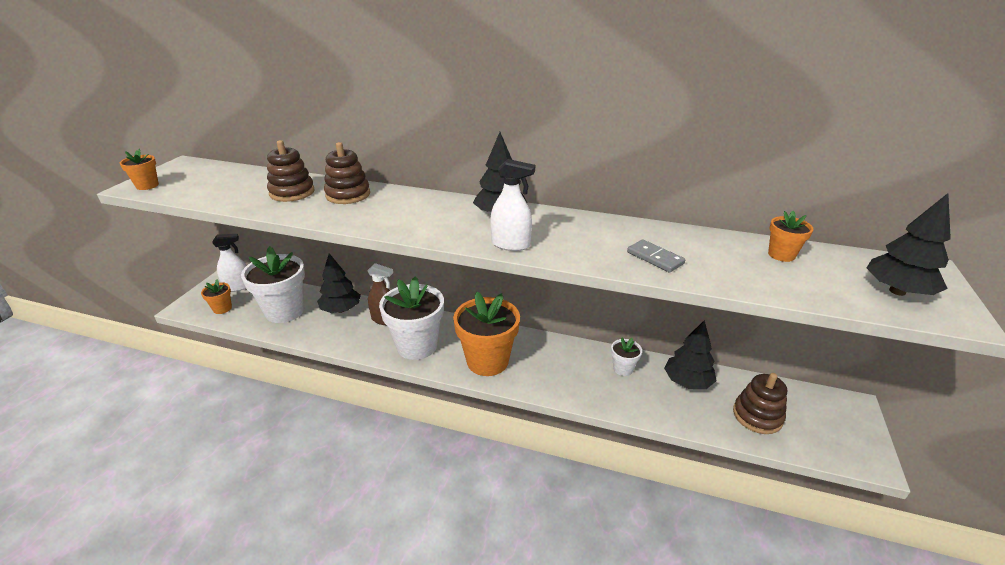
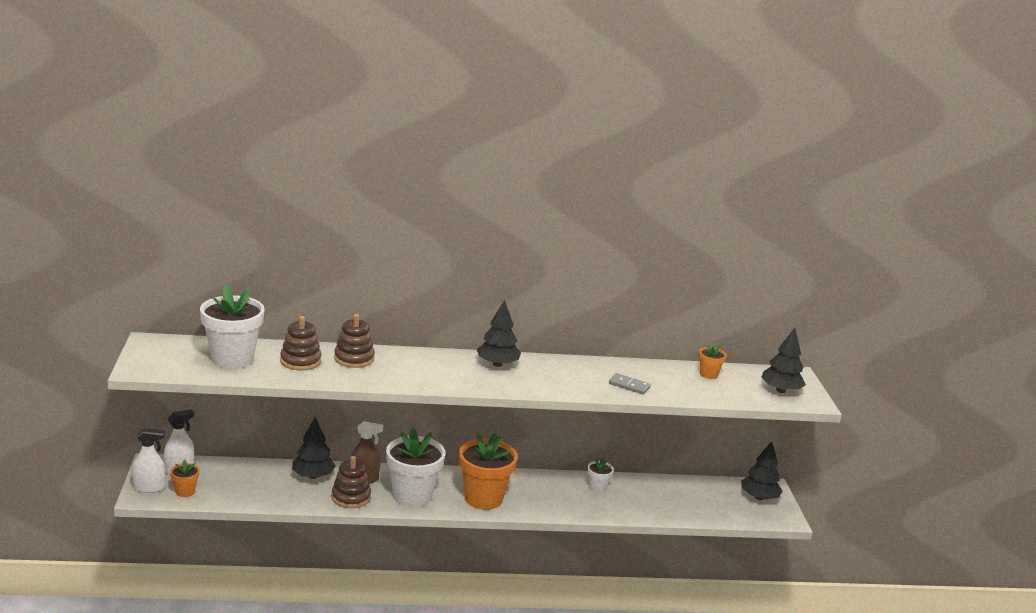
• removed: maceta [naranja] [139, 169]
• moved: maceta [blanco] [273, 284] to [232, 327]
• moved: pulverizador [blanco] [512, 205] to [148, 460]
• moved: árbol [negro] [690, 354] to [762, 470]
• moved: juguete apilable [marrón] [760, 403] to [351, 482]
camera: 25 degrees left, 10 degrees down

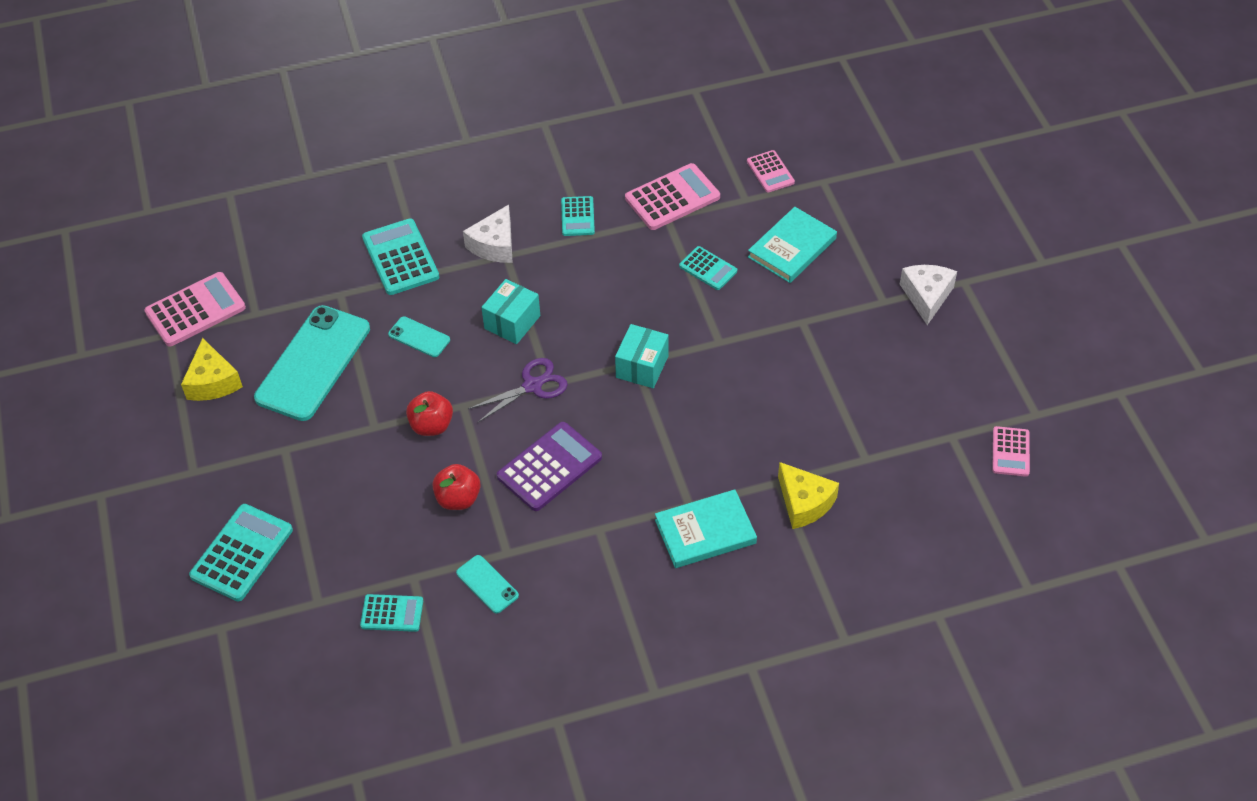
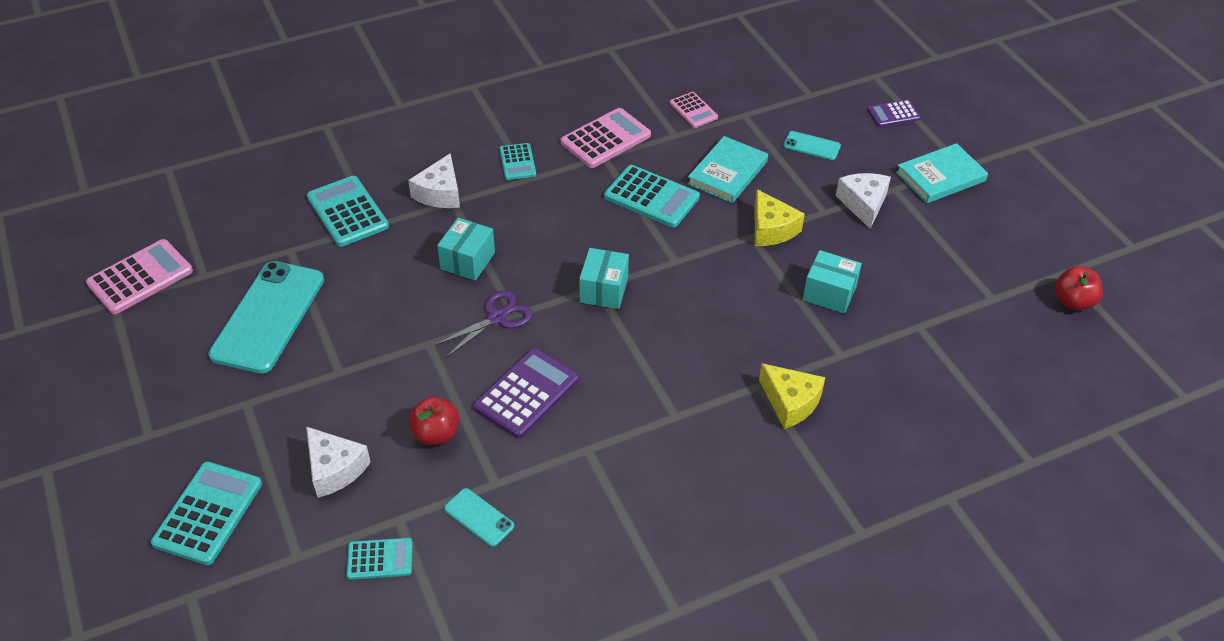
• removed: calculadora [rosa] [1011, 451]
• added: queso [blanco] [338, 462]
• added: caja [turquesa] [832, 282]
• added: calculadora [morado] [894, 113]
• moved: queso [amarillo] [212, 369] to [780, 217]
• moved: móvil [turquesa] [419, 336] to [812, 145]
• moved: manzana [rojo] [429, 413] to [1079, 288]
• moved: libro [turquesa] [706, 528] to [942, 173]
• resized: calculadora [turquesa] [708, 268] = [652, 196] x1.68
camera: 10 degrees left, 5 degrees down

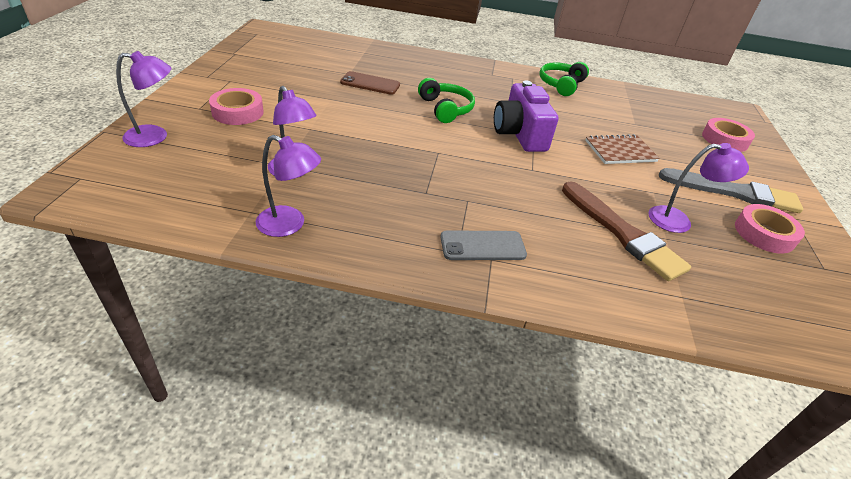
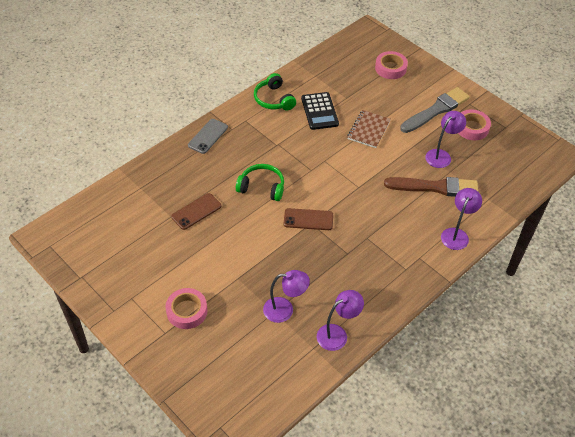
• removed: cámara [morado] [526, 116]
• added: móvil [marrón] [308, 219]
• added: calculadora [negro] [320, 111]
• moved: lámpara [morado] [143, 99] to [461, 219]
• moved: móvil [gris] [483, 245] to [208, 136]
camera: 50 degrees left, 10 degrees up

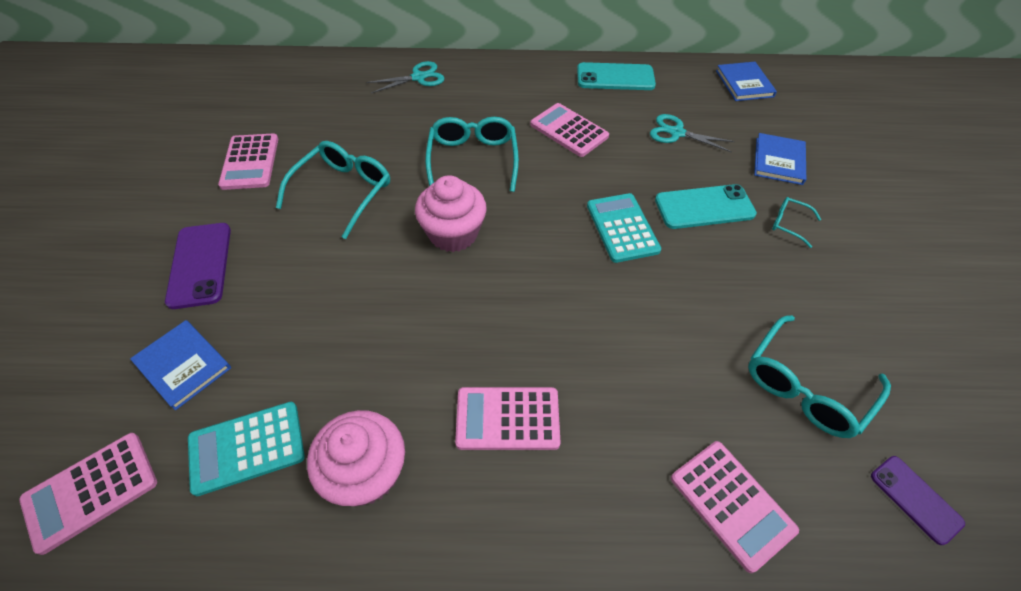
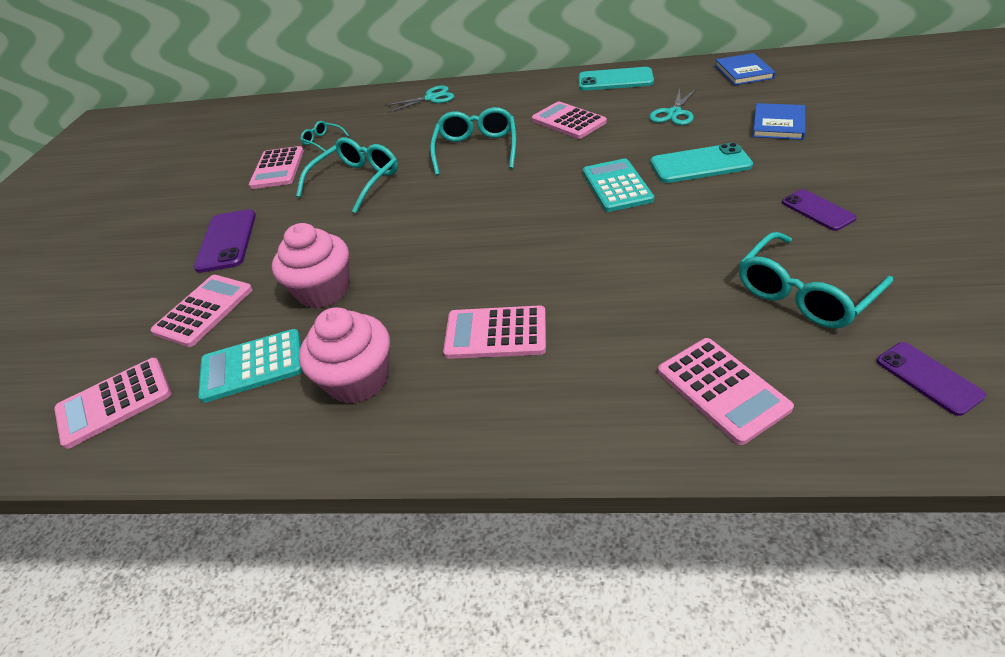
• added: móvil [morado] [819, 210]
• moved: magdalena [rosa] [451, 213] to [310, 265]
• moved: gafas [turquesa] [796, 222] to [324, 136]
• replaced: libro [azul] [180, 365] to calculadora [rosa] [202, 311]
• turned: tijeras [turquesa] [692, 133] = [673, 106] 90 degrees counterclockwise
camera: 10 degrees right, 10 degrees down

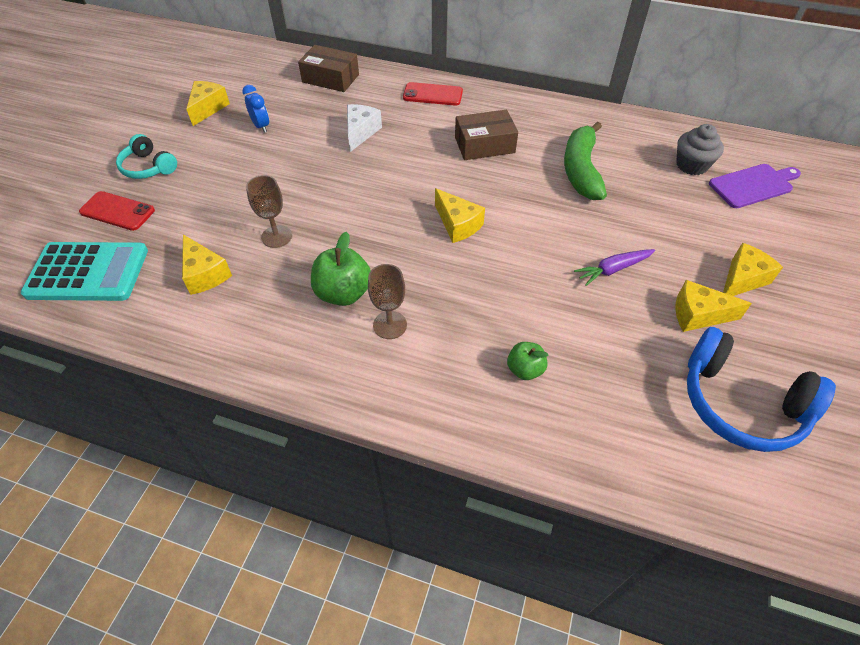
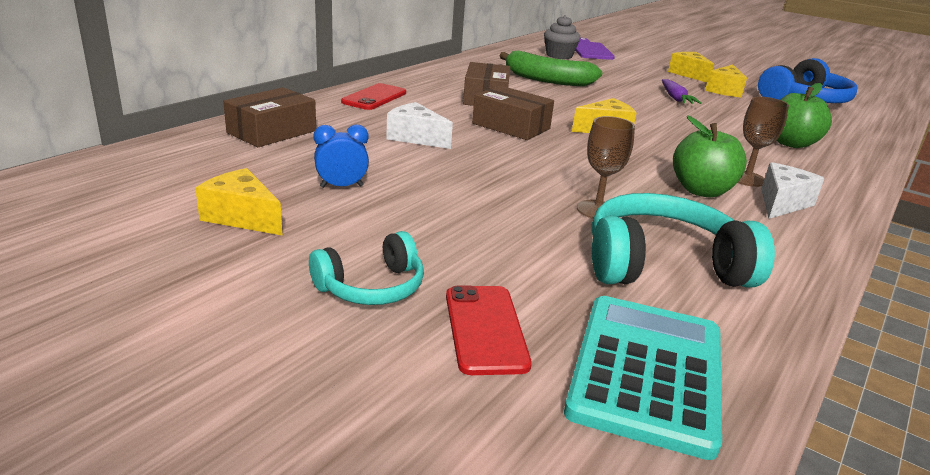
• added: caja [marrón] [513, 112]
• added: queso [blanco] [793, 190]
• replaced: queso [amarillo] [207, 264] to auriculares [turquesa] [683, 240]
• turned: móvil [rojo] [117, 211] = [489, 330] 45 degrees counterclockwise
• resized: manzana [verde] [528, 361] = [804, 115] x1.65
camera: 75 degrees left, 25 degrees down

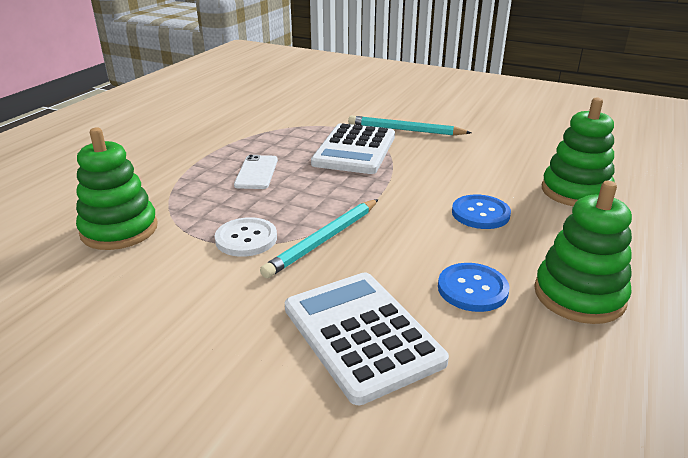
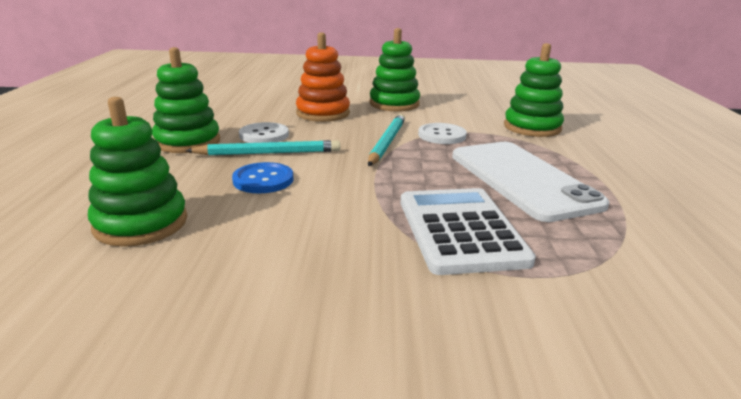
• added: juguete apilable [verde] [395, 69]
• moved: lápiz [turquesa] [410, 125] to [262, 147]
• replaced: calculadora [blanco] [367, 339] to juguete apilable [naranja] [323, 77]
• recoloured: botón [azul] [474, 287] to botón [blanco] [264, 132]
• resized: móvil [blanco] [256, 172] = [531, 182] x2.08
camera: 155 degrees right, 5 degrees down

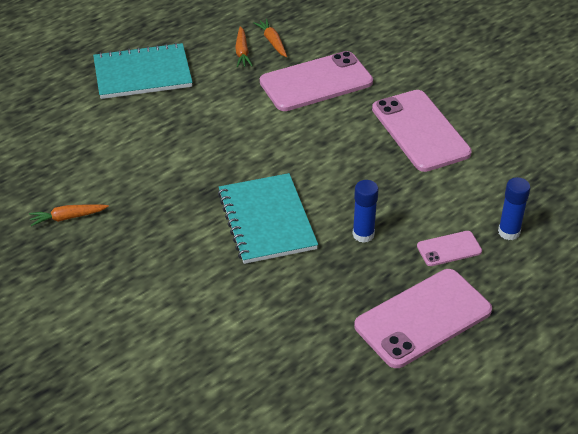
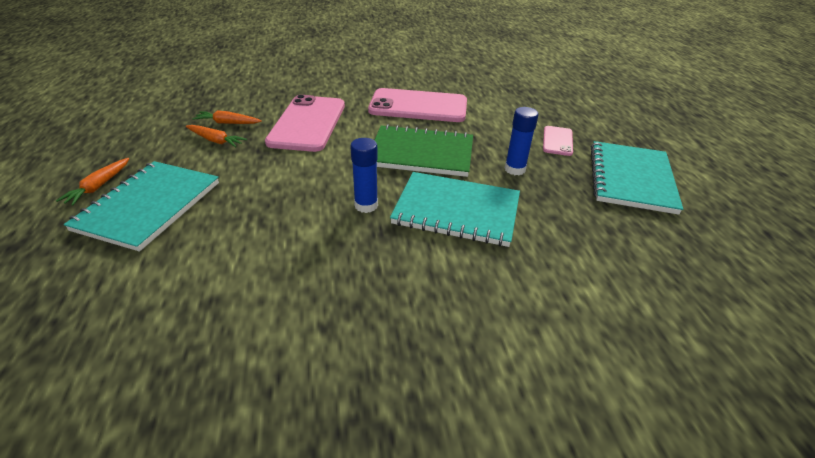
• added: cuaderno [verde] [424, 150]
• moved: zanahoria [naranja] [69, 215] to [92, 181]
• moved: barra de pegamento [azul] [514, 208] to [364, 175]
• replaced: móvil [rosa] [423, 318] to cuaderno [turquesa] [637, 178]
camera: 60 degrees left, 5 degrees down

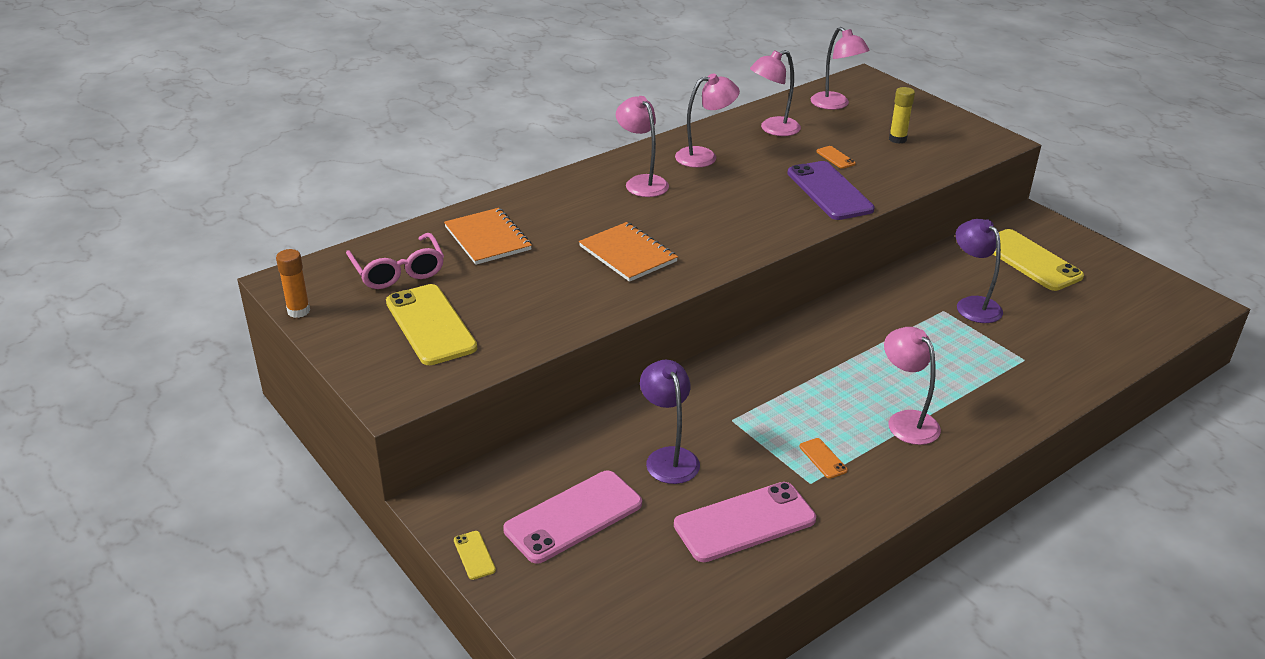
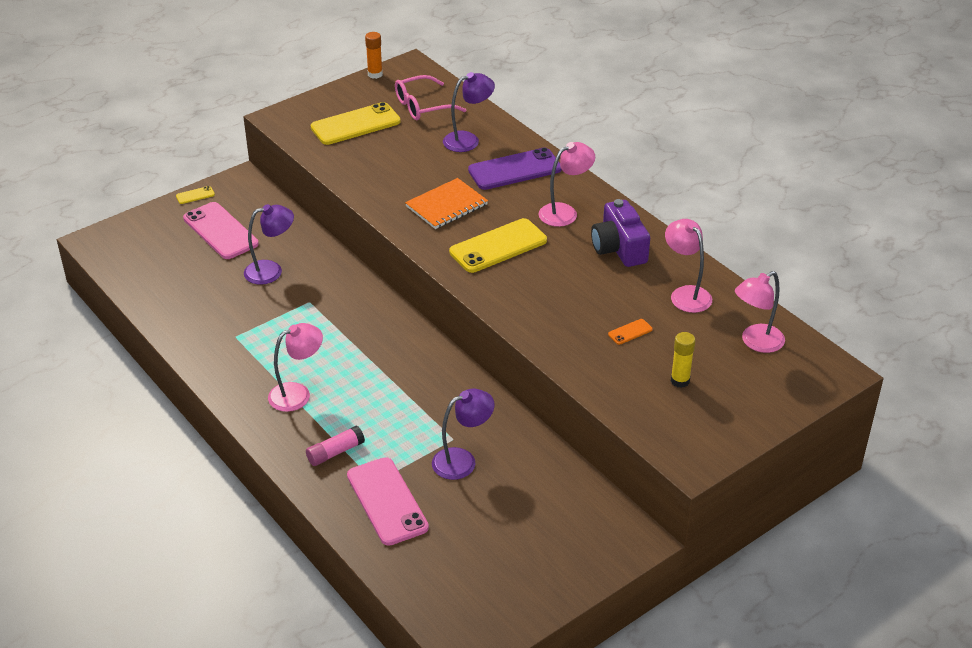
• removed: móvil [naranja] [823, 458]
• added: barra de pegamento [rosa] [335, 445]
• moved: móvil [rosa] [745, 522] to [388, 501]
• moved: móvil [morado] [831, 190] to [515, 169]
• moved: móvil [amarillo] [1038, 260] to [498, 245]
• replaced: cuaderno [naranja] [488, 236] to lámpara [morado] [469, 112]
• replaced: lámpara [rosa] [707, 120] to cámara [morado] [620, 233]
camera: 90 degrees right, 5 degrees up

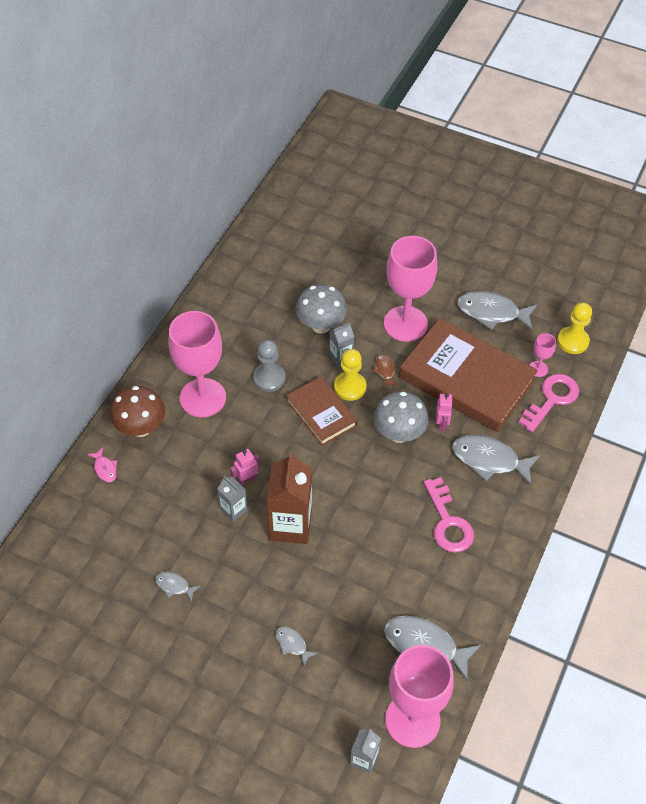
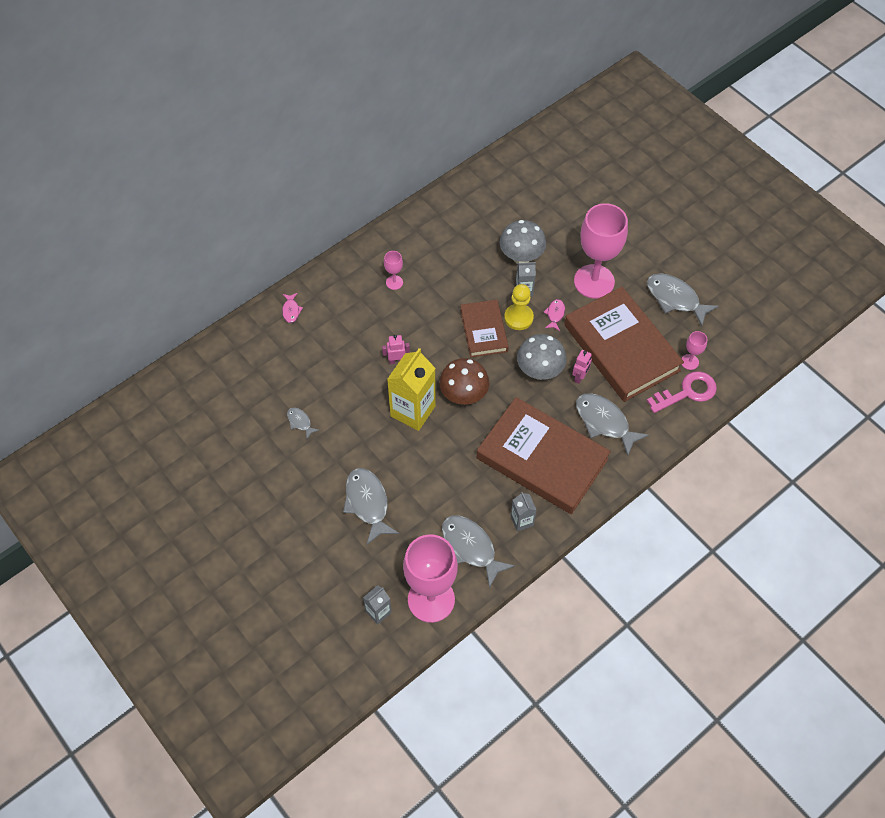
• removed: peón [gris] [269, 366]
• removed: peón [amarillo] [574, 328]
• moved: seta [marrón] [137, 411] to [464, 381]
• moved: cartón de leche [gris] [232, 499] to [523, 512]
• replaced: llave [rosa] [449, 515] to libro [marrón] [544, 455]
• recoloured: cartón de leche [marrón] [289, 498] to cartón de leche [amarillo] [411, 389]
• recoloured: pez [marrón] [385, 371] to pez [rosa] [554, 315]
• resized: copa [rosa] [197, 364] = [393, 270] x0.43
• resized: pez [gris] [297, 646] = [371, 506] x2.03
camera: 25 degrees right, 5 degrees up

